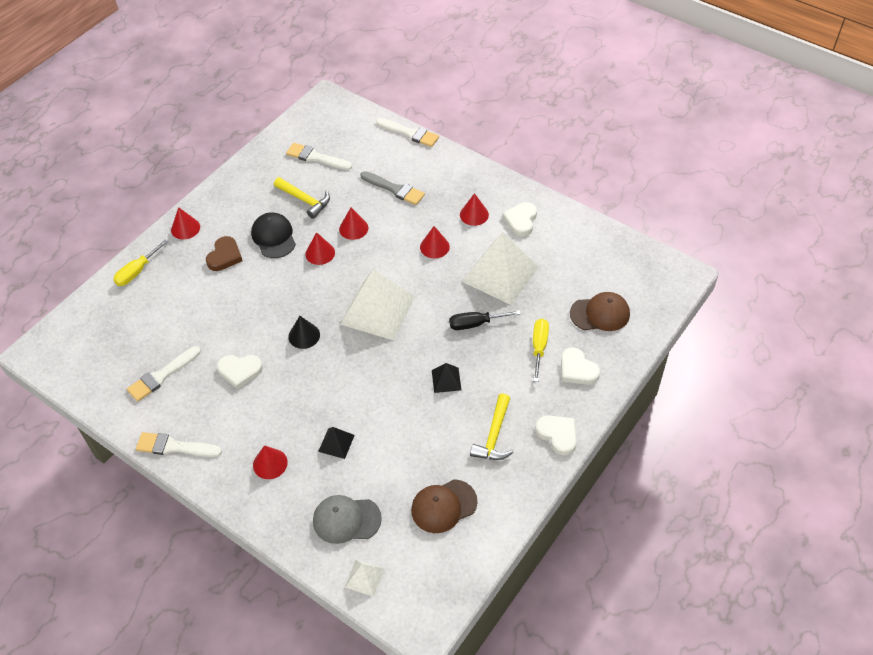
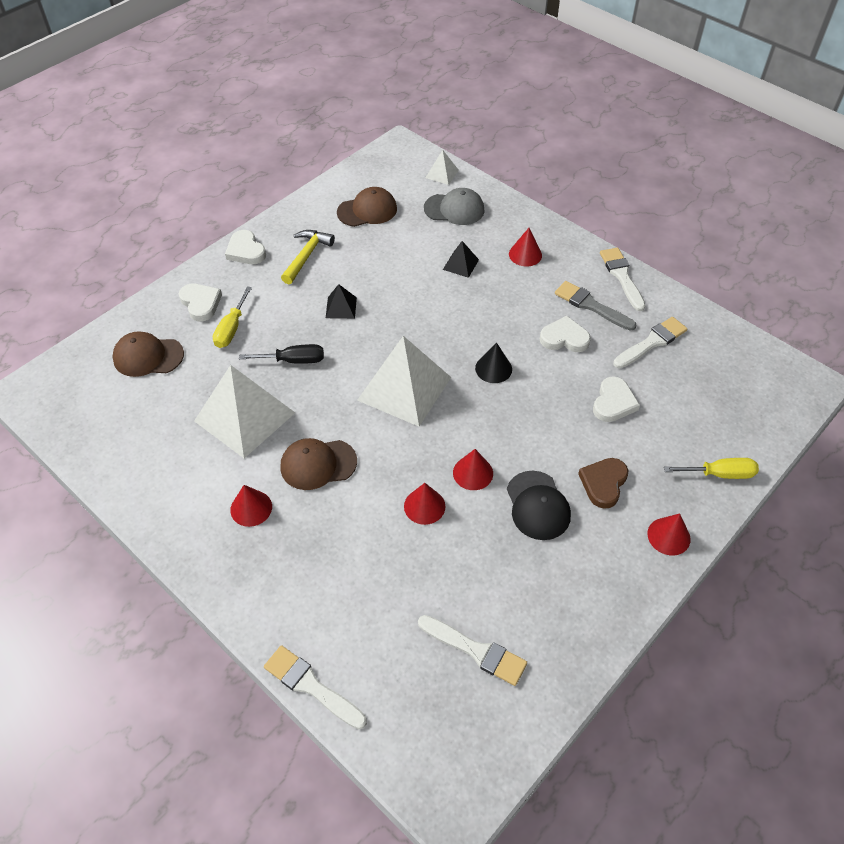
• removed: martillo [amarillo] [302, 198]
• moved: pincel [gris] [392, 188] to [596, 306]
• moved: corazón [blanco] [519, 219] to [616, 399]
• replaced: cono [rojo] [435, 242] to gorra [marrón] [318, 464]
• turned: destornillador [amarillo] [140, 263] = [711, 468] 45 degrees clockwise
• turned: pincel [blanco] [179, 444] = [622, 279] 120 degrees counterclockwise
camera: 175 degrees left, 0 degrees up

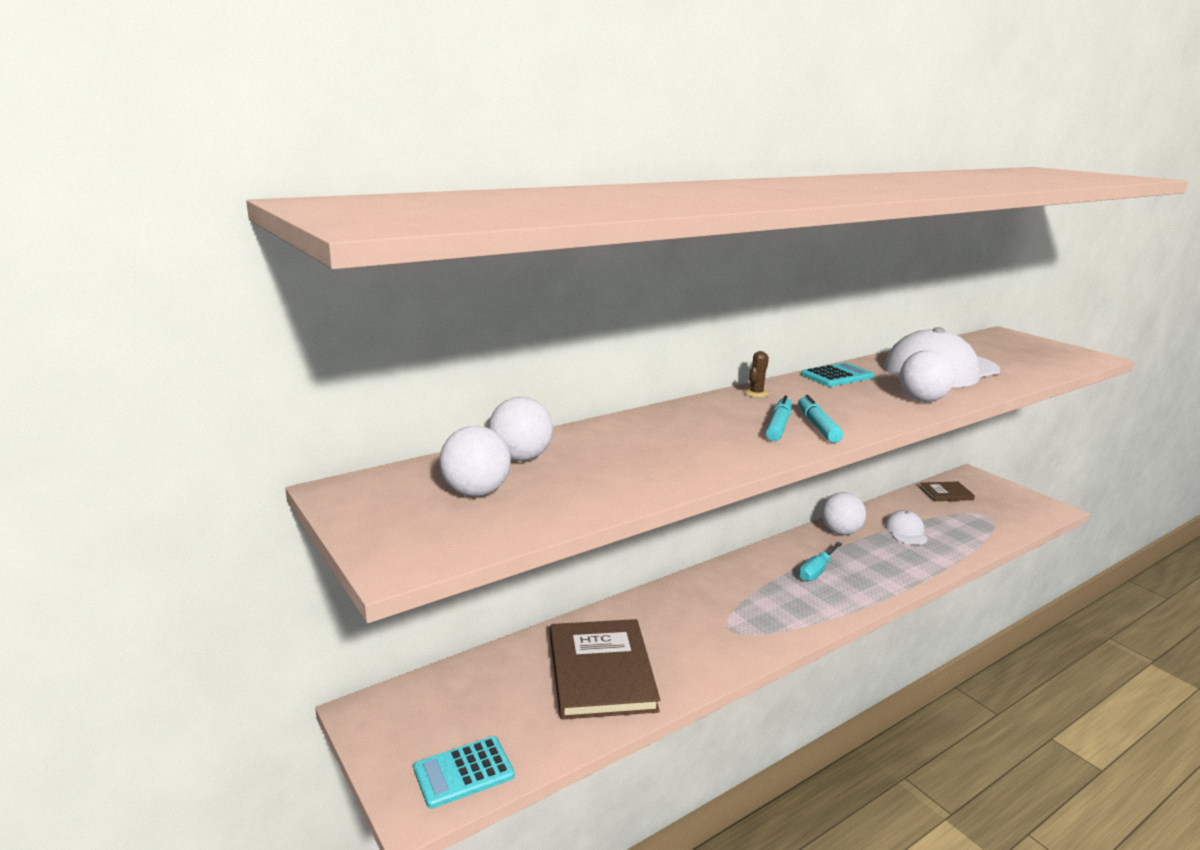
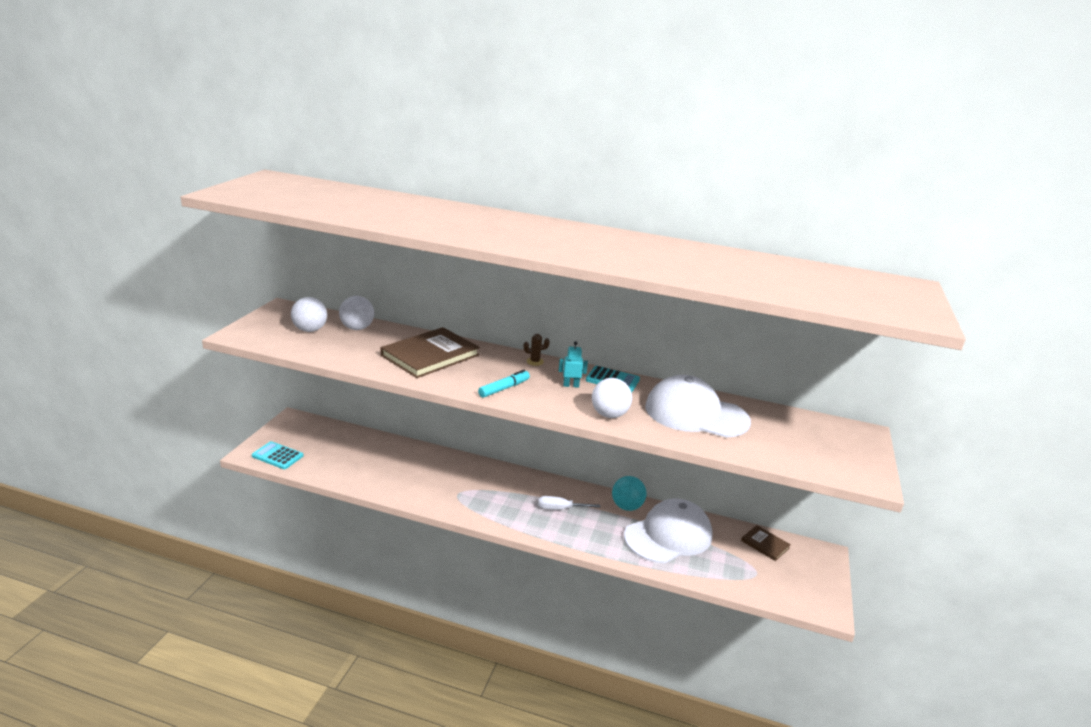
• removed: rotulador [turquesa] [779, 418]
• added: robot [turquesa] [573, 364]
• moved: libro [marrón] [605, 669] to [430, 352]
• recoloured: destornillador [turquesa] [820, 561] to destornillador [blanco] [569, 503]
• recoloured: pelota [blanco] [843, 513] to pelota [turquesa] [629, 493]
• resized: gorra [blanco] [906, 527] = [668, 530] x2.16
camera: 50 degrees right, 5 degrees up

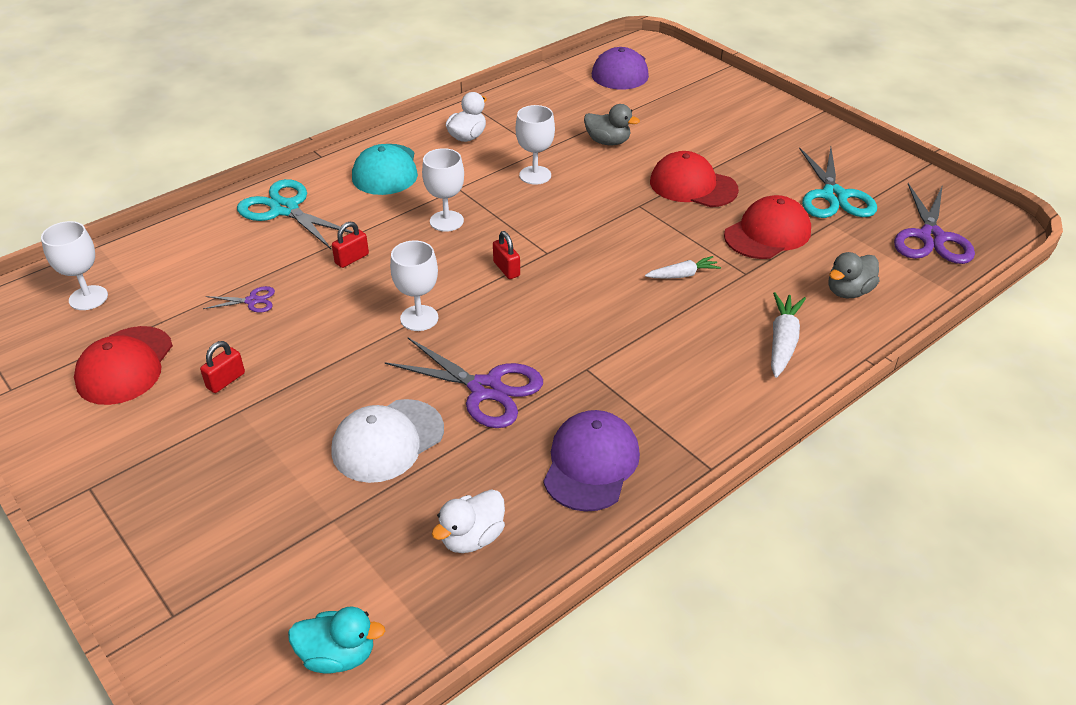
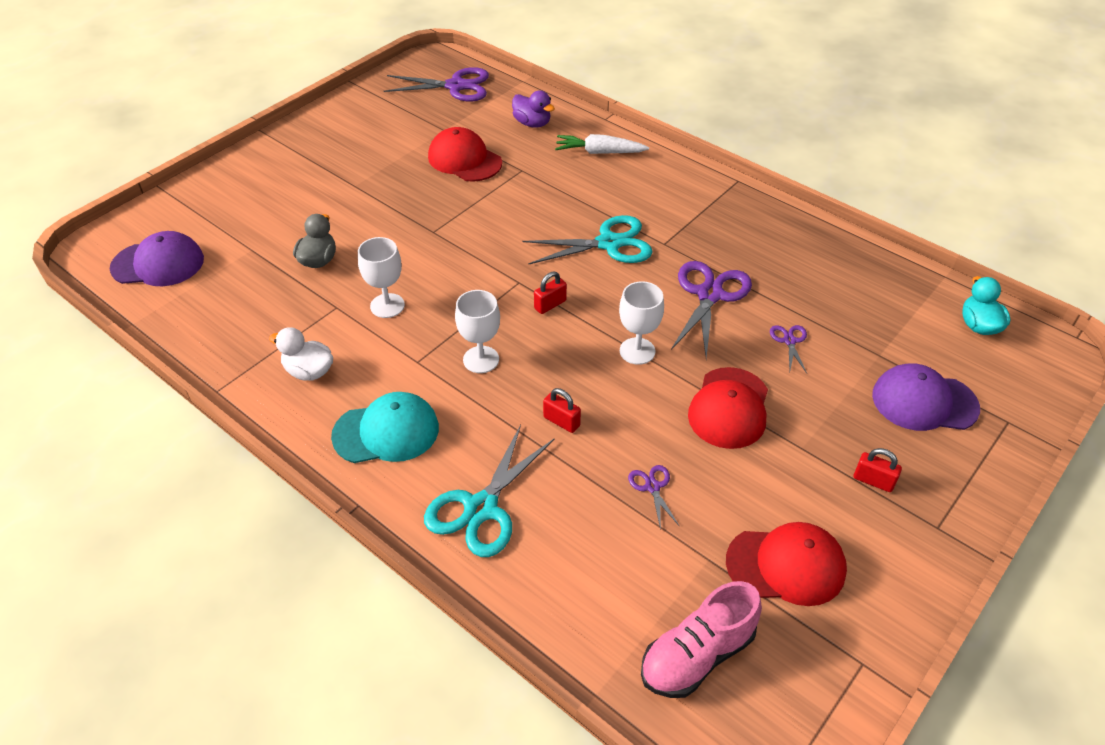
• removed: pato [blanco] [468, 521]
• removed: zanahoria [blanco] [683, 267]
• moved: candado [rojo] [222, 367] to [878, 470]
• moved: gorra [morado] [591, 461] to [926, 397]
• moved: gorra [rojo] [694, 179] to [728, 408]
• moved: tijeras [turquesa] [838, 182] to [587, 240]
• replaced: copa [blanco] [74, 265] to zapato [rosa] [701, 639]
• replaced: gorra [blanco] [388, 441] to tijeras [morado] [788, 349]
• recoloured: pato [gris] [854, 275] to pato [morado] [533, 109]
camera: 100 degrees left, 5 degrees up

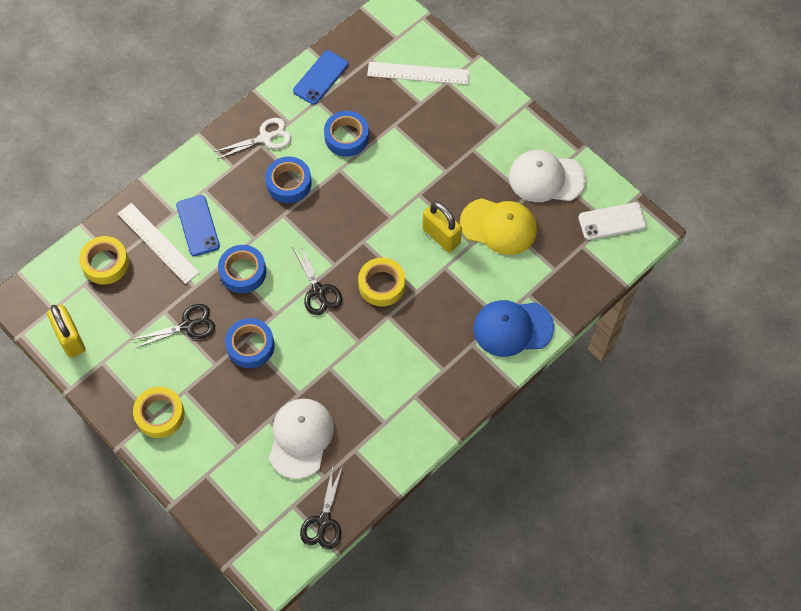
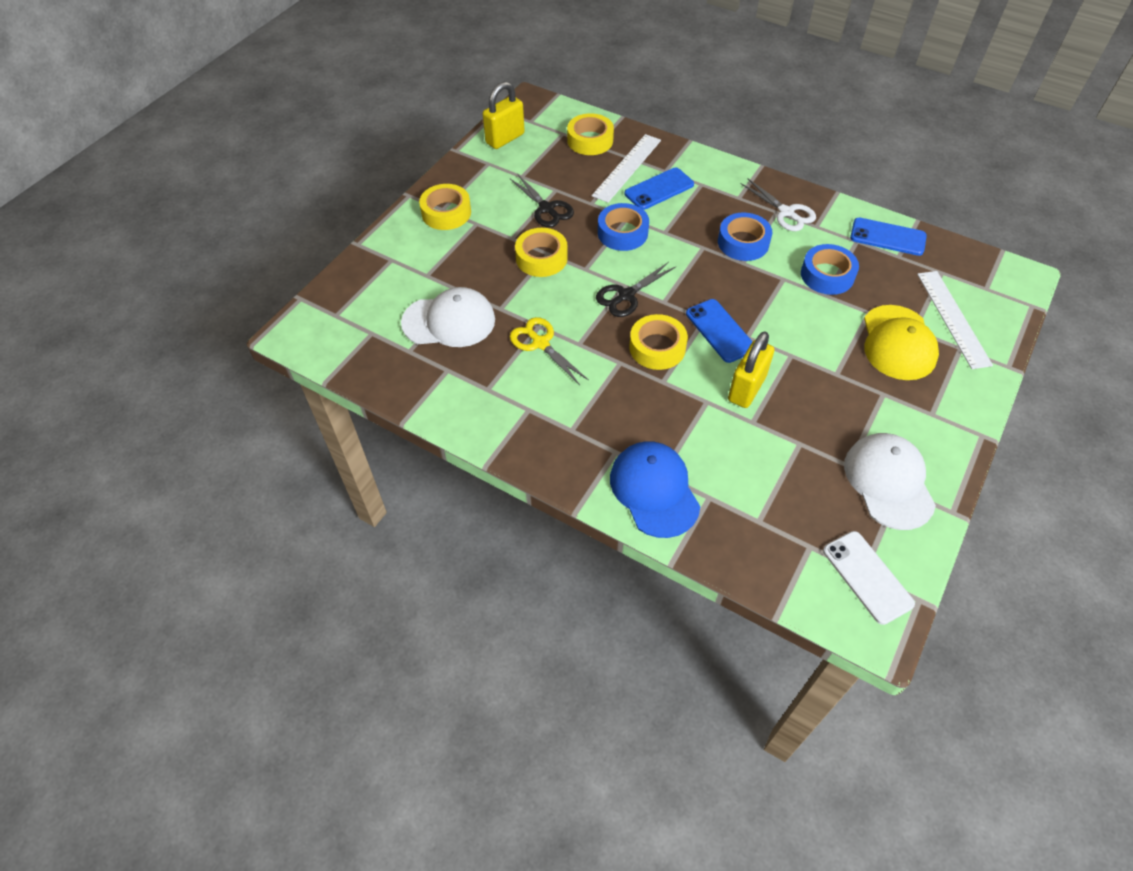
• removed: tijeras [negro] [321, 507]
• added: tijeras [amarillo] [549, 351]
• added: móvil [azul] [719, 331]
• moved: gorra [amarillo] [498, 226] to [901, 342]
• recoloured: cinta adhesiva [azul] [249, 343] to cinta adhesiva [amarillo] [541, 252]
camera: 75 degrees right, 10 degrees down

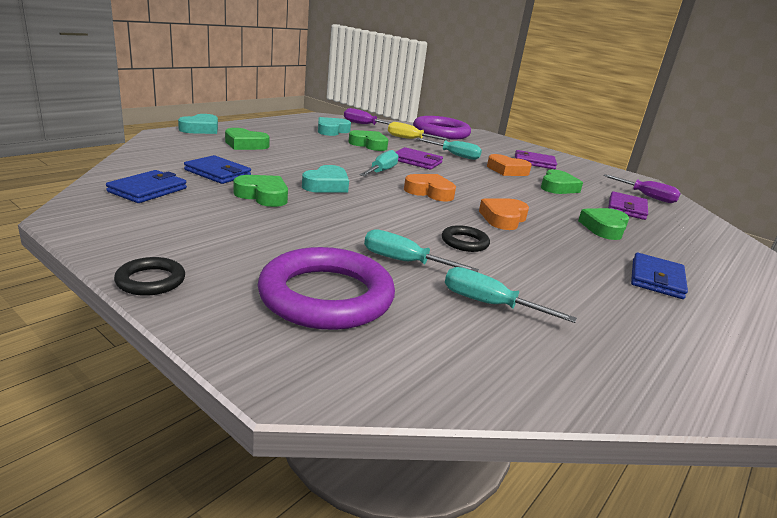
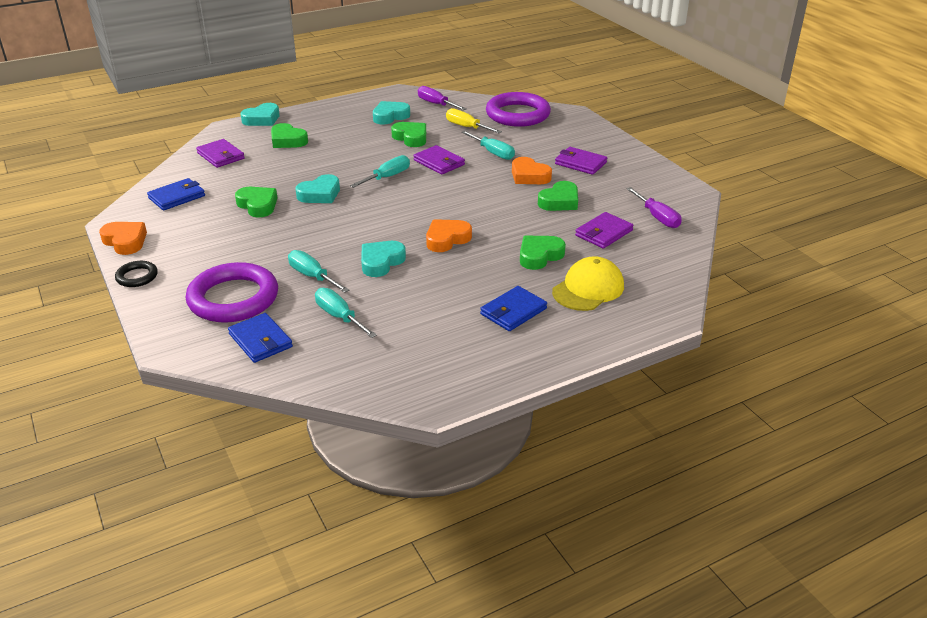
• added: cartera [morado] [220, 153]
• added: gorra [amarillo] [588, 283]
• moved: cartera [azul] [217, 169] to [260, 338]
• moved: corazón [naranja] [430, 187] to [123, 238]
• replaced: anillo [negro] [466, 238] to corazón [turquesa] [383, 259]
camera: 25 degrees right, 10 degrees up

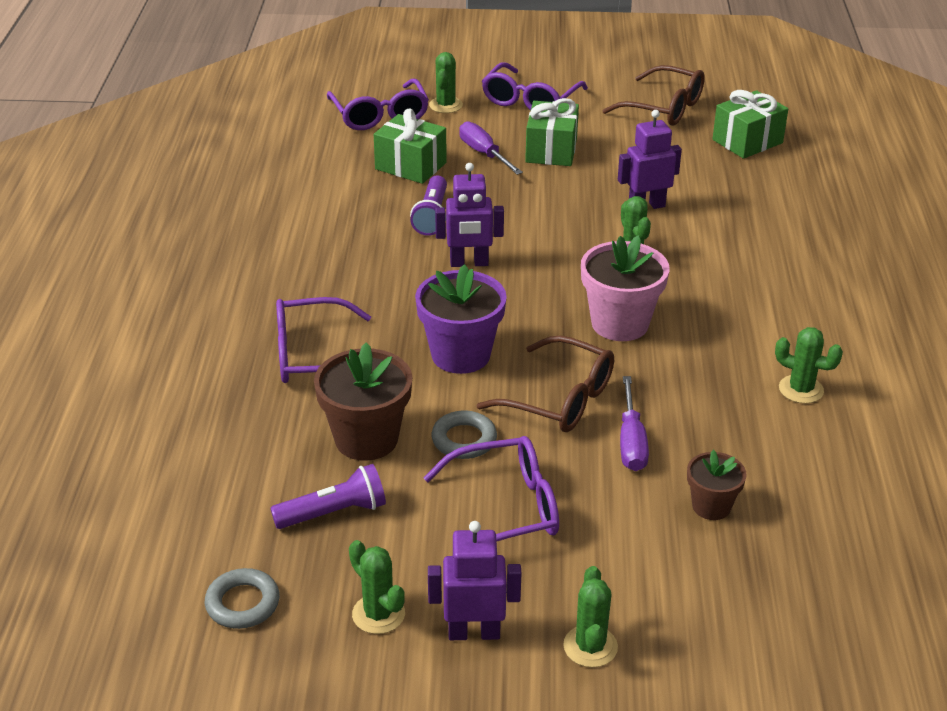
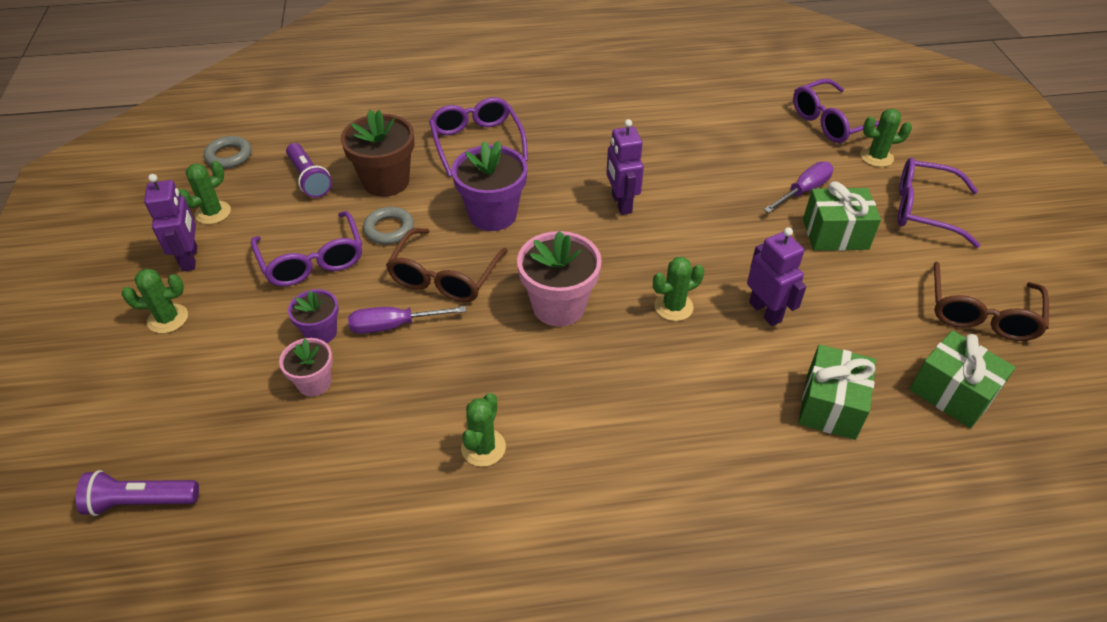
• added: maceta [morado] [313, 316]
• moved: regalo [verde] [410, 146] to [837, 392]
• moved: lámpara de mano [morado] [428, 205] to [137, 493]
• recoloured: maceta [marrón] [717, 485] to maceta [rosa] [306, 367]
camera: 80 degrees right, 10 degrees up

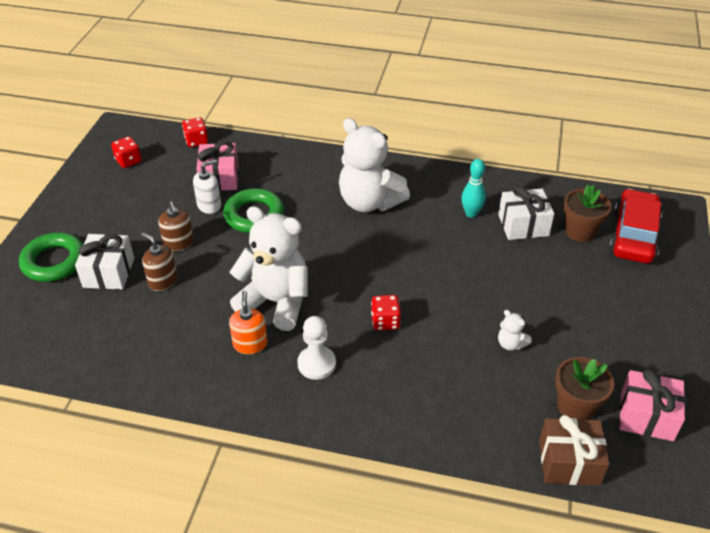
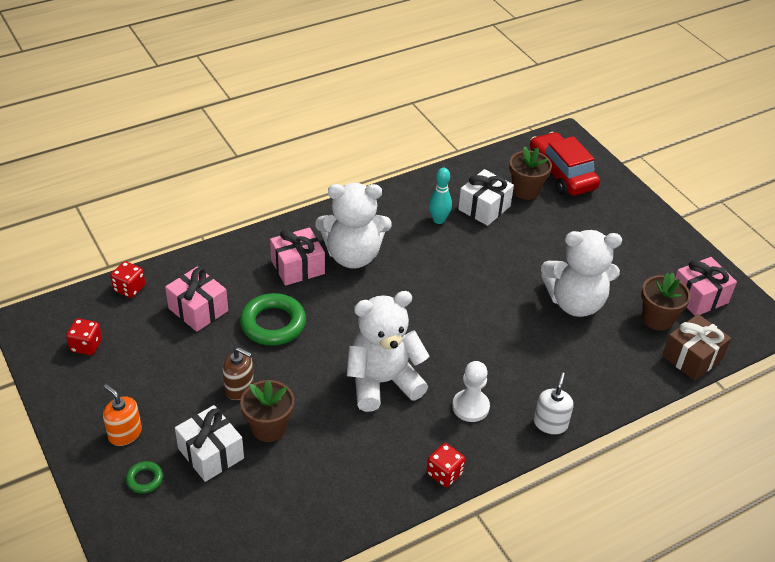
• added: regalo [rosa] [297, 257]
• moved: dispensador de jabón [blanco] [207, 187] to [554, 403]
• moved: dispensador de jabón [naranja] [248, 322] to [122, 415]
• moved: dado [rojo] [386, 313] to [446, 465]
• replaced: dispensador de jabón [marrón] [159, 261] to maceta [marrón] [267, 411]
• resized: anillo [verde] [51, 257] = [144, 477] x0.48
• resized: osito [blanco] [515, 330] = [581, 273] x2.44
camera: 45 degrees left, 0 degrees up

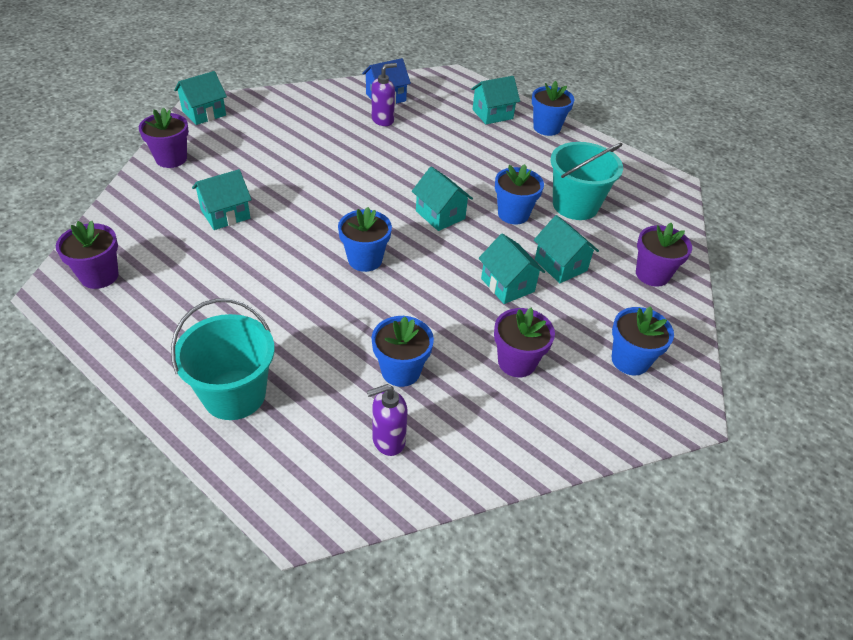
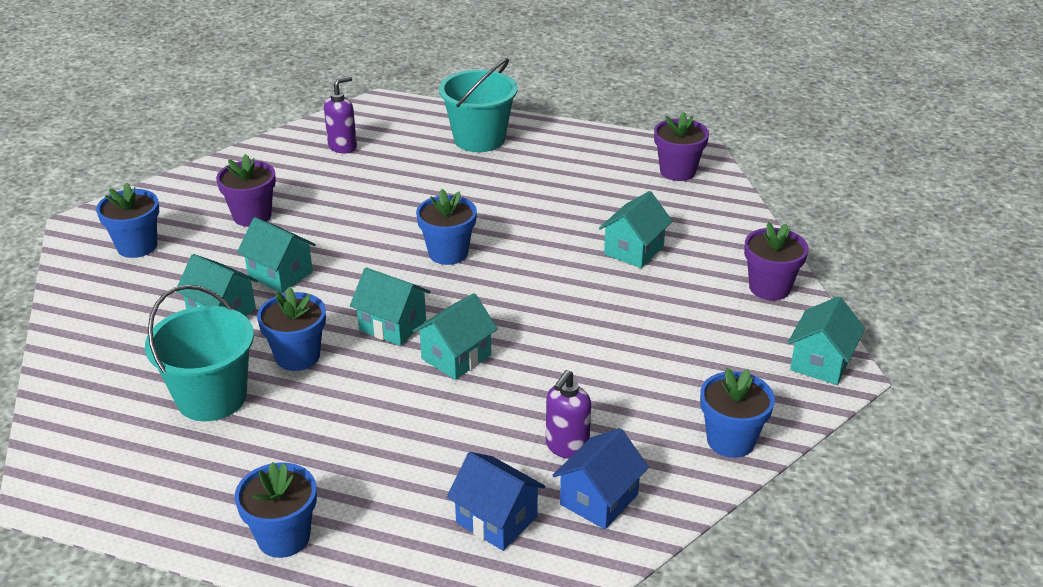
• removed: maceta [morado] [664, 255]
• added: casa [azul] [496, 501]
• moved: maceta [azul] [402, 351] to [737, 413]
• moved: casa [turquesa] [495, 100] to [455, 336]
camera: 160 degrees right, 10 degrees down

